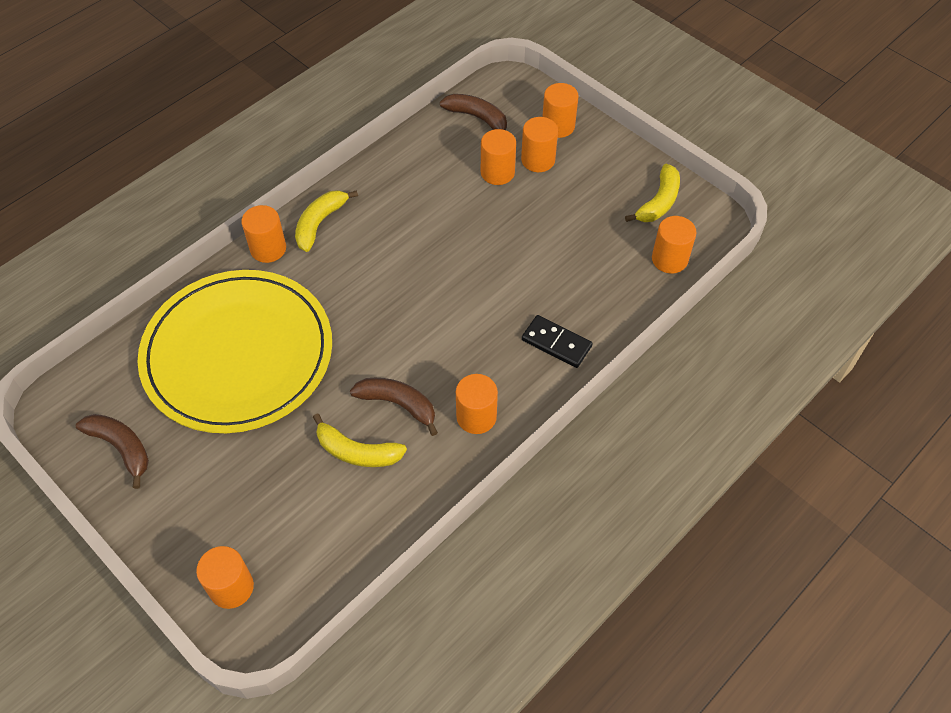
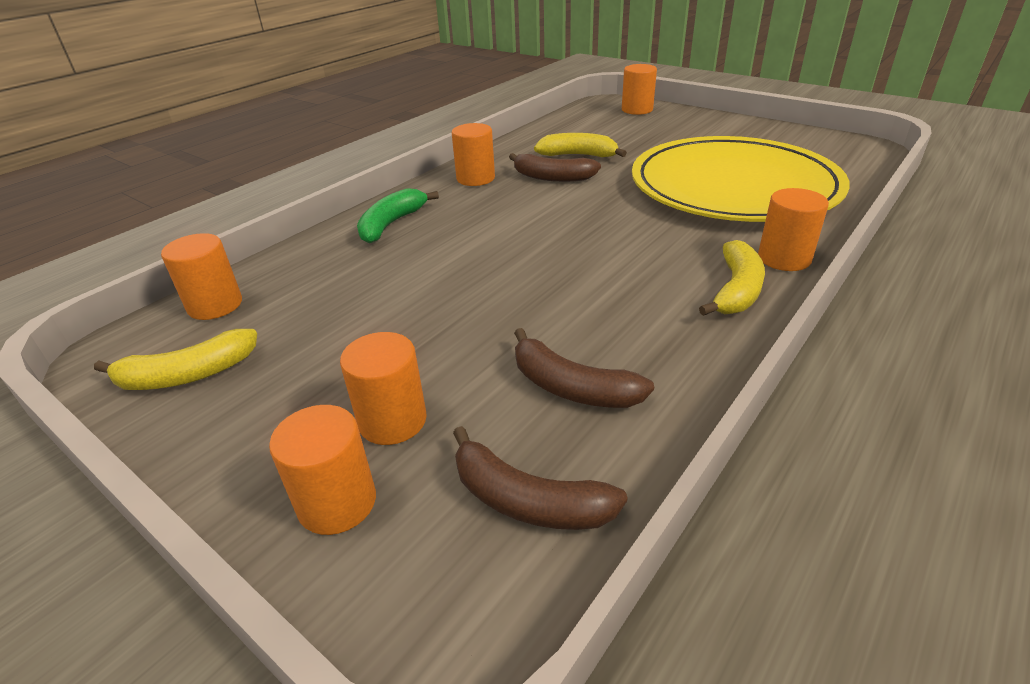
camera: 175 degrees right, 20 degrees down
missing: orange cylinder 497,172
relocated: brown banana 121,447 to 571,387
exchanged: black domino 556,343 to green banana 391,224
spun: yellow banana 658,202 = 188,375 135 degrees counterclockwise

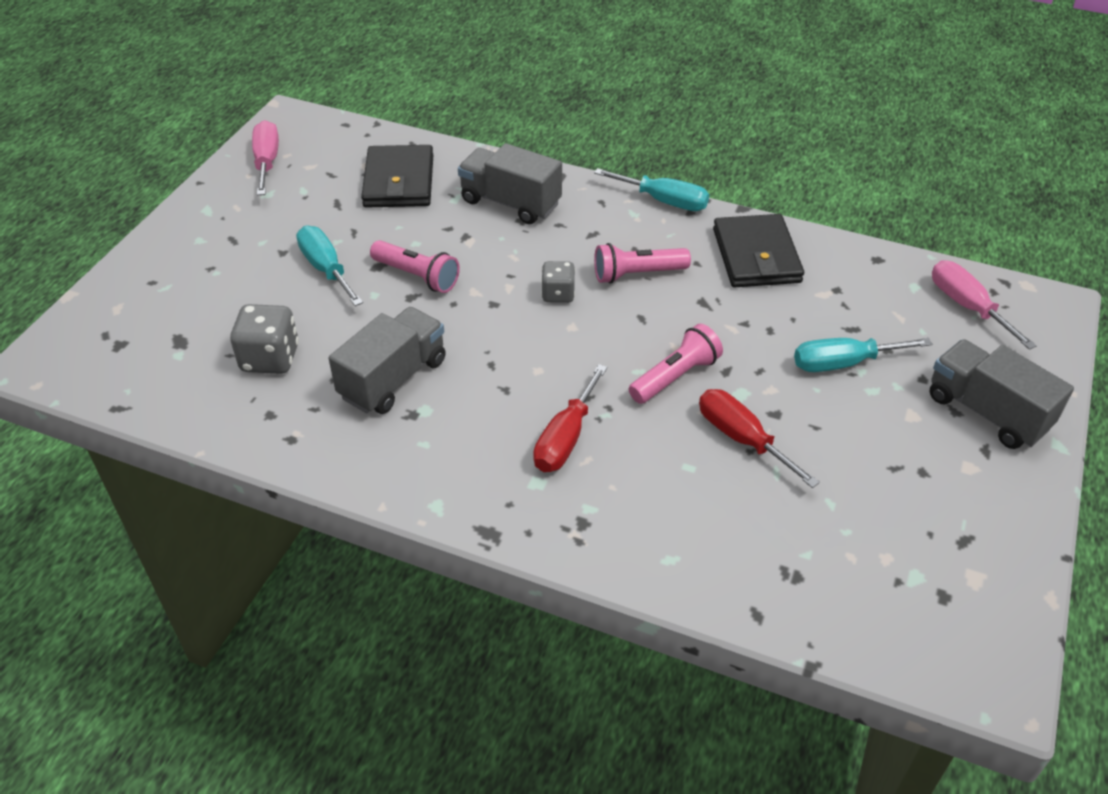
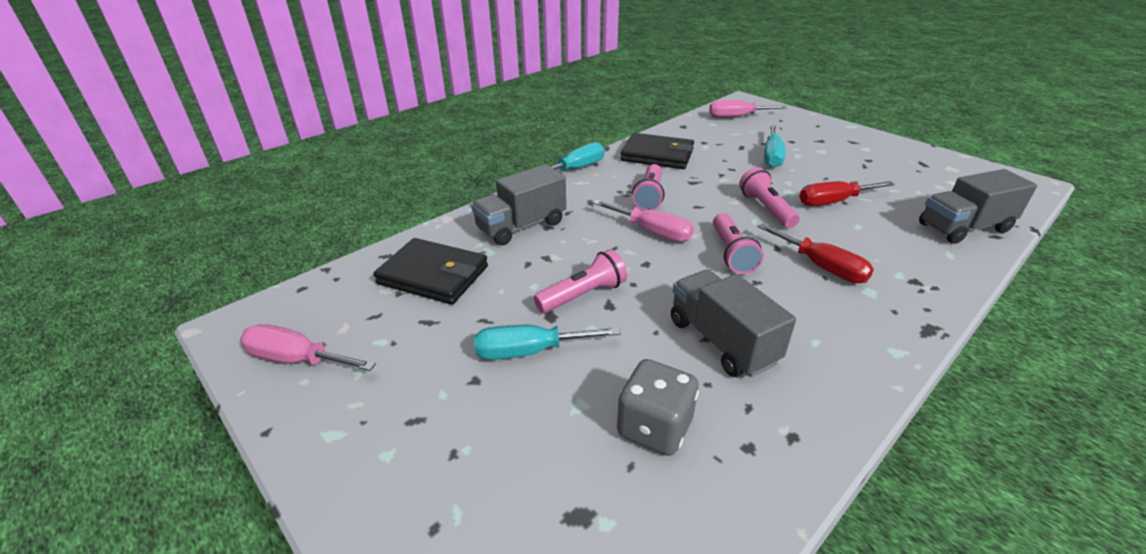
camera: 65 degrees left, 10 degrees down
appeared: pink flashlight 732,253
relocated: grey truck 987,412 to 964,228
exchanged: grey dice 558,294 to pink screwdriver 652,232

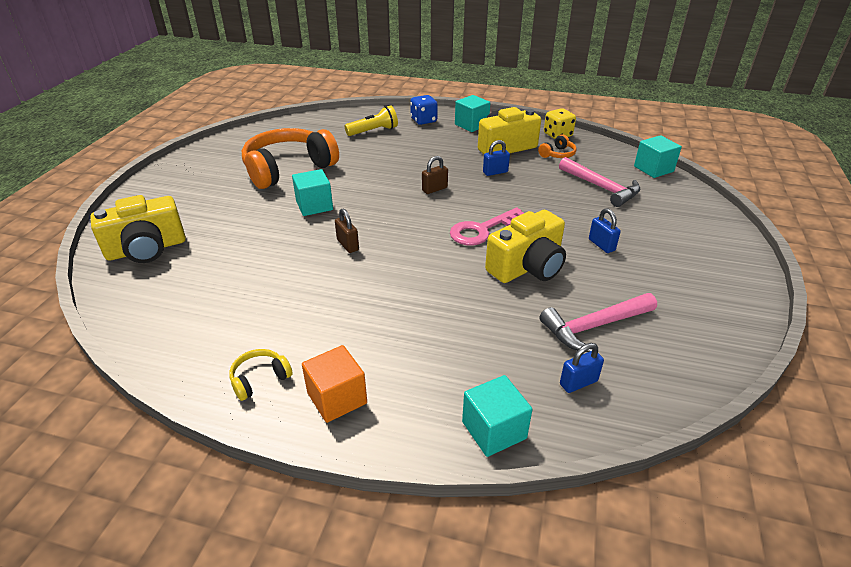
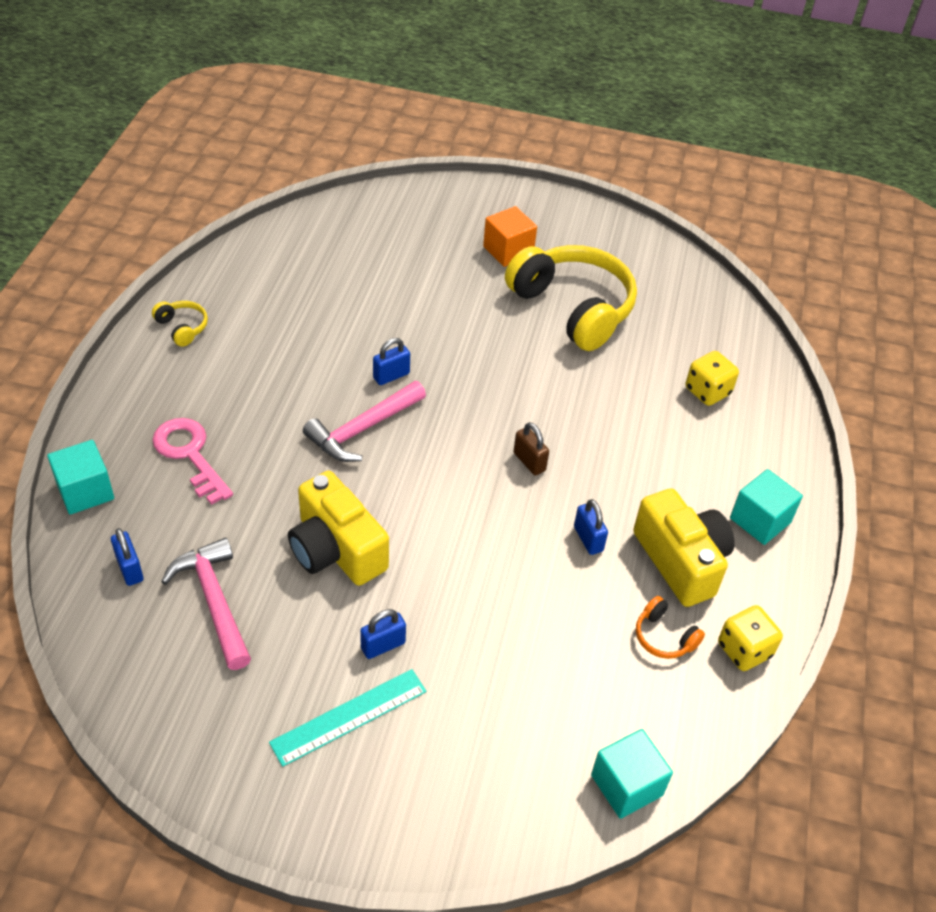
camera: 85 degrees right, 10 degrees up
missing: yellow camera 146,249; turquoise cube 314,205; blue dice 423,120
appeared: turquoise ruler 349,717
relocated: orange cube 337,398 to 508,251; pink key 482,230 to 190,455; pink hammer 601,187 to 362,429
exchanged: yellow flashlight 374,131 to yellow dice 707,391
colour: orange headphones 288,169 to yellow headphones 573,308; brown padlock 348,245 to blue padlock 391,376

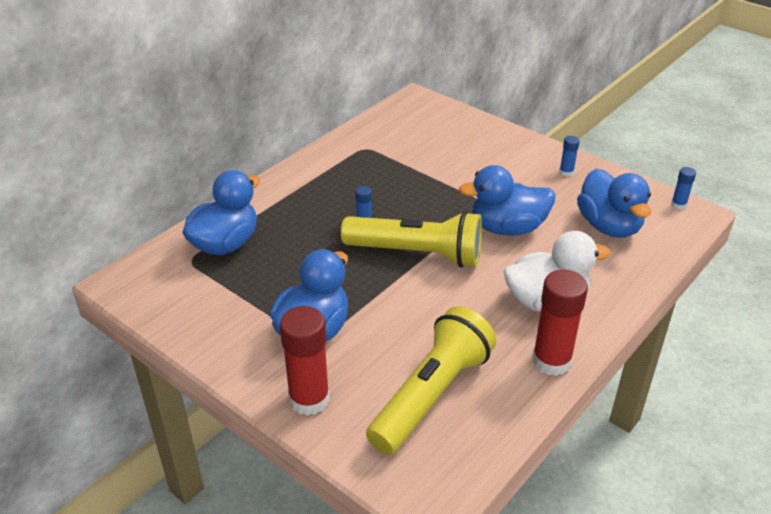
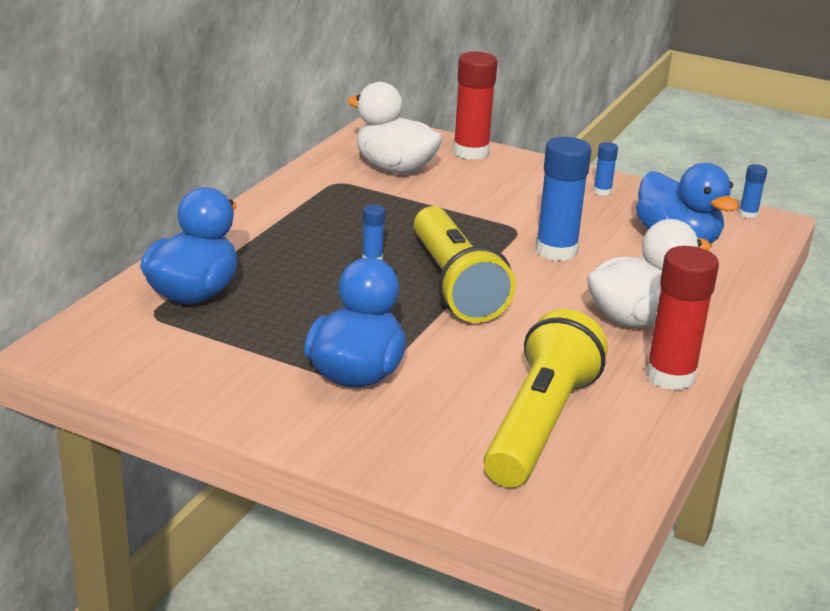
camera: 15 degrees left, 10 degrees down
appeared: white duck 394,168
relocated: red glue stick 309,399 to 471,152
exchanged: blue duck 507,228 to blue glue stick 556,251
spun: yellow flashlight 417,254 = 455,284 75 degrees clockwise

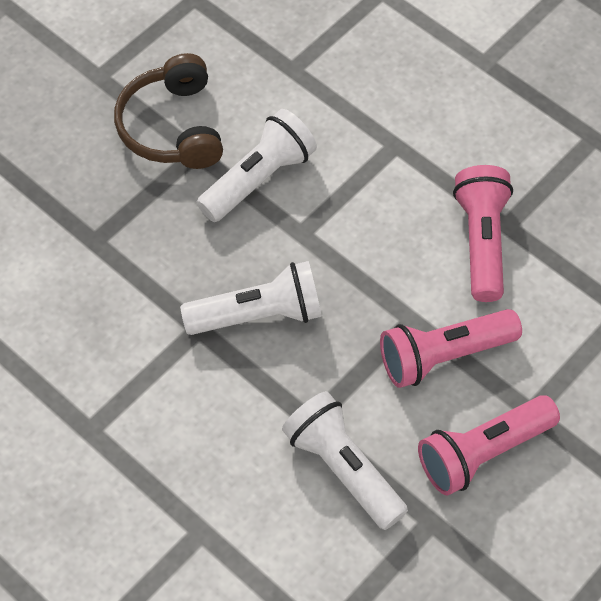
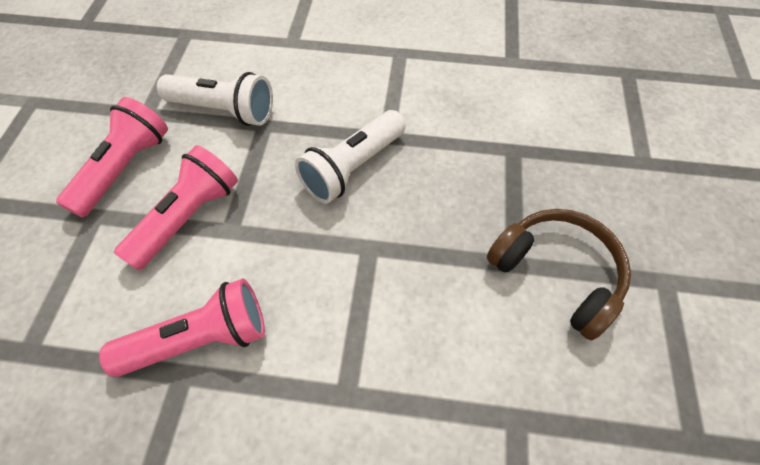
camera: 145 degrees right, 0 degrees up
missing: white flashlight 258,179
spun: pink flashlight 481,242 = 200,339 75 degrees counterclockwise

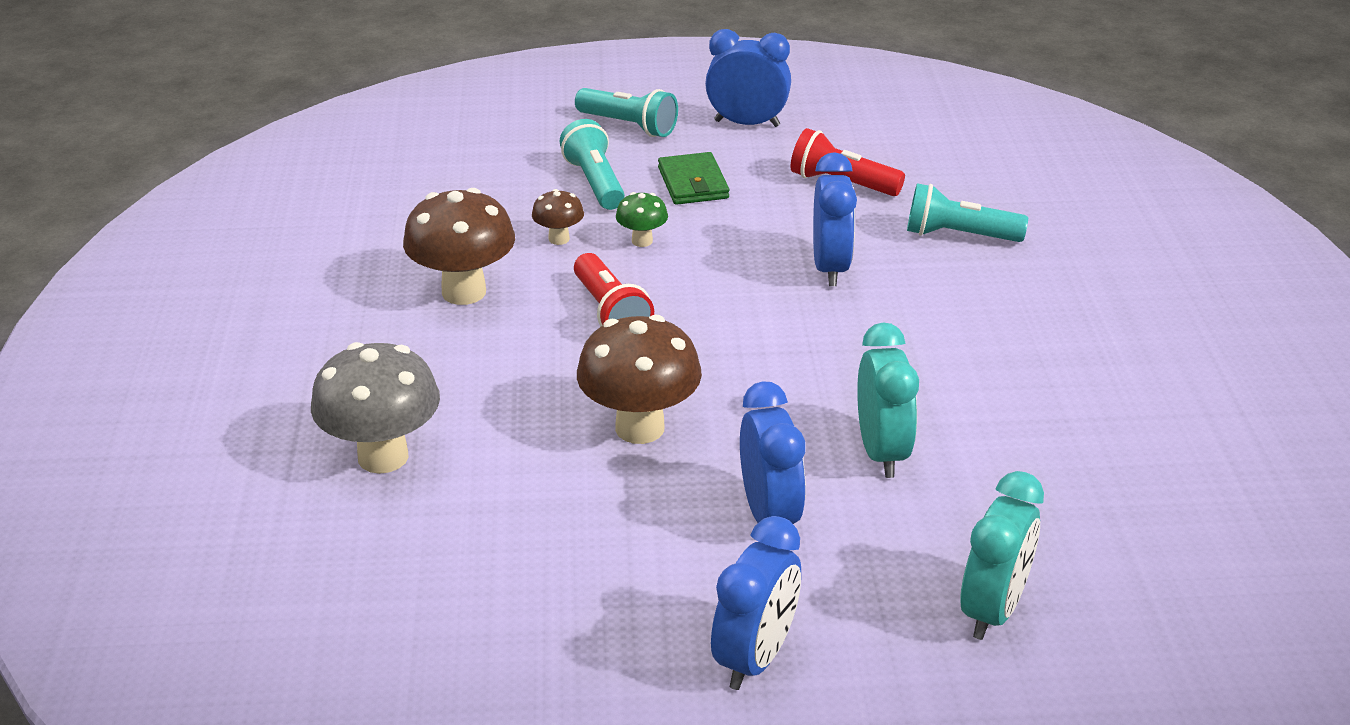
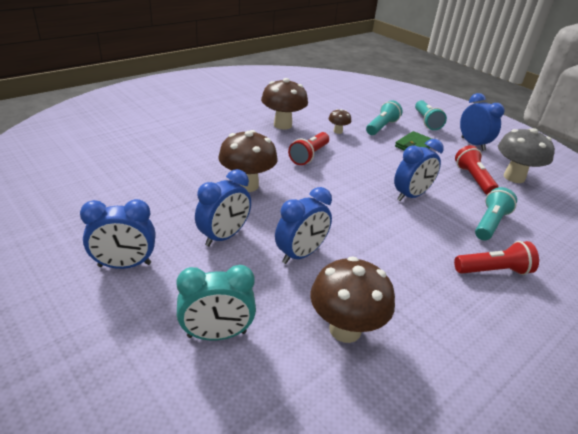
camera: 50 degrees right, 0 degrees up
missing: green mushroom 642,241
appeared: brown mushroom 345,329; red flashlight 493,270
relocated: grey mushroom 383,457 to 514,177
colour: turquoise clock 882,452 to blue clock 300,254
spun: turquoise flashlight 958,235 = 490,223 60 degrees clockwise

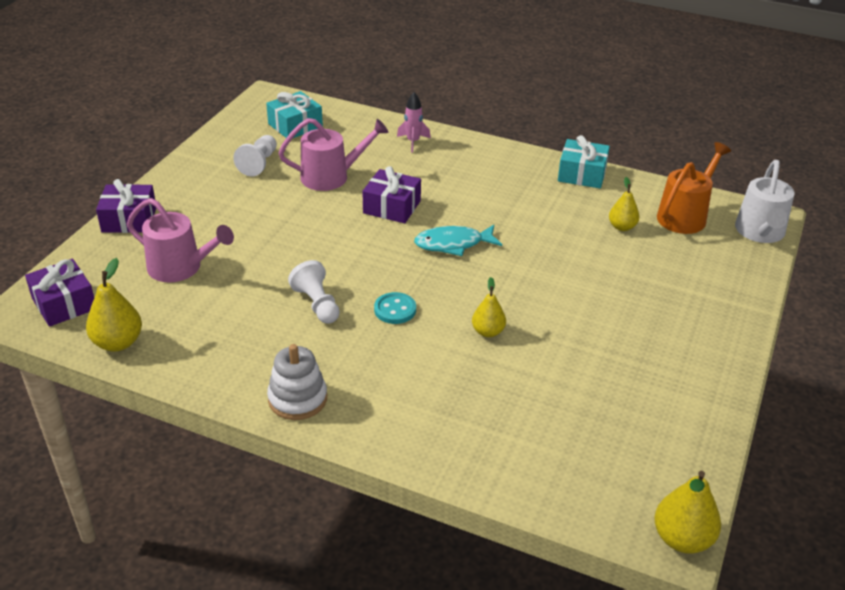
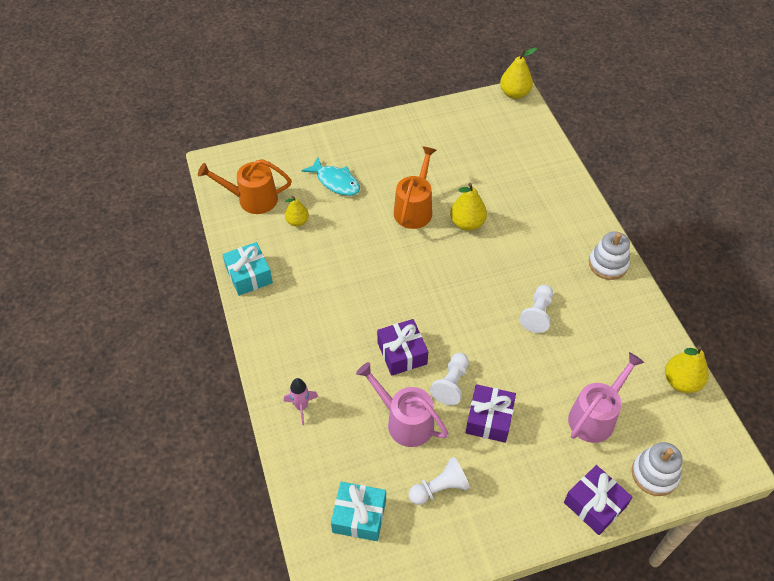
camera: 130 degrees left, 15 degrees up
missing: turquoise button 395,310; white watering can 760,232
appeared: orange watering can 414,209; white pawn 451,384; white stacking toy 654,474
relocated: purple gift 64,303 to 489,419; turquoise fish 453,244 to 335,182
spun: pink watering can 180,268 = 595,416 60 degrees clockwise
size: yellow pear 488,332 = 467,223 x1.52

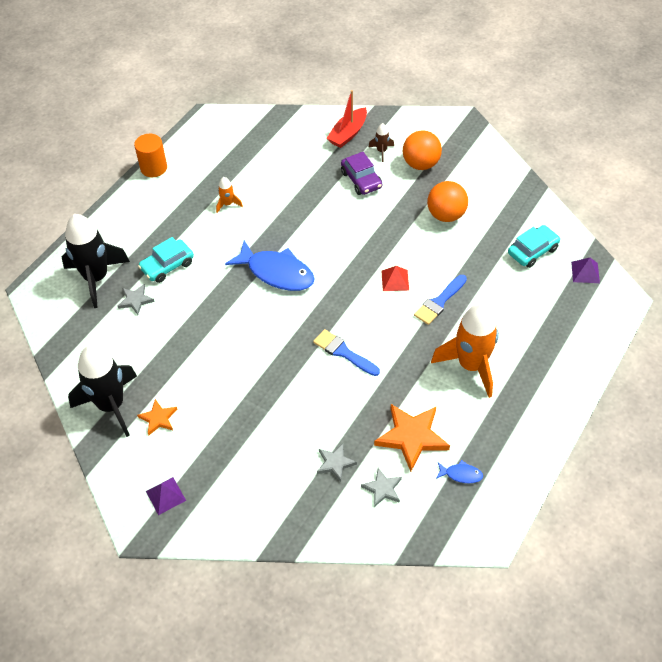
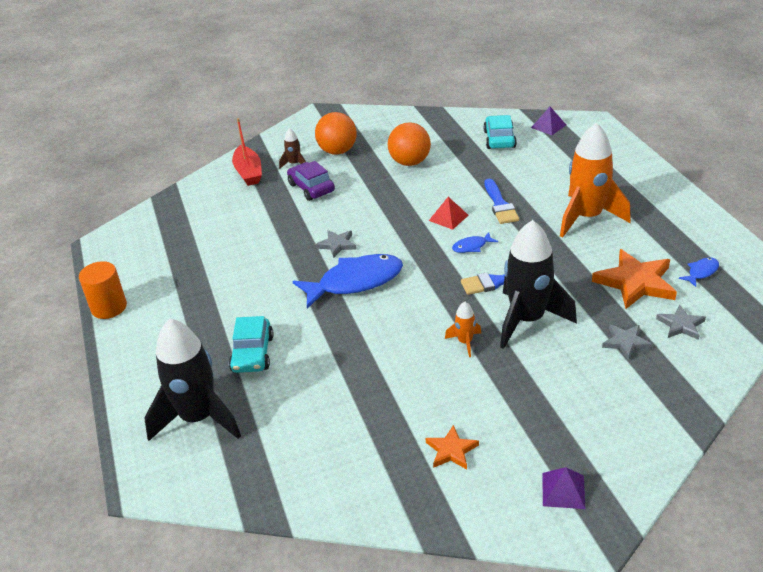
camera: 50 degrees left, 15 degrees down
appeared: blue fish 471,246
relocated: black rocket 111,405 to 527,320; grey star 135,300 to 337,245; orange rocket 227,204 to 465,342
spun: purple car 361,180 = 311,188 135 degrees counterclockwise

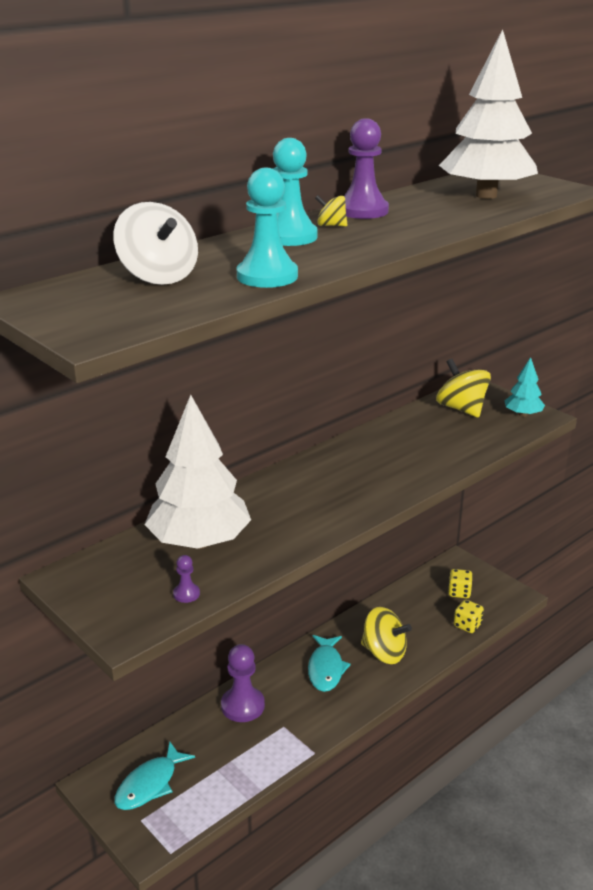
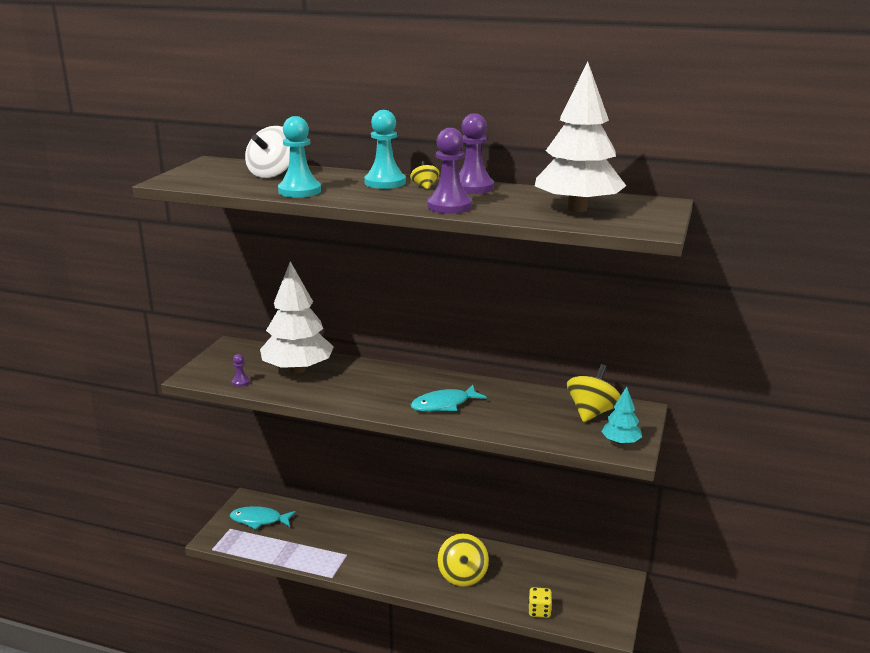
camera: 60 degrees right, 5 degrees down
missing: yellow dice 459,592
relocated: purple pawn 242,706 to 449,206; turquoise fish 326,669 to 444,404

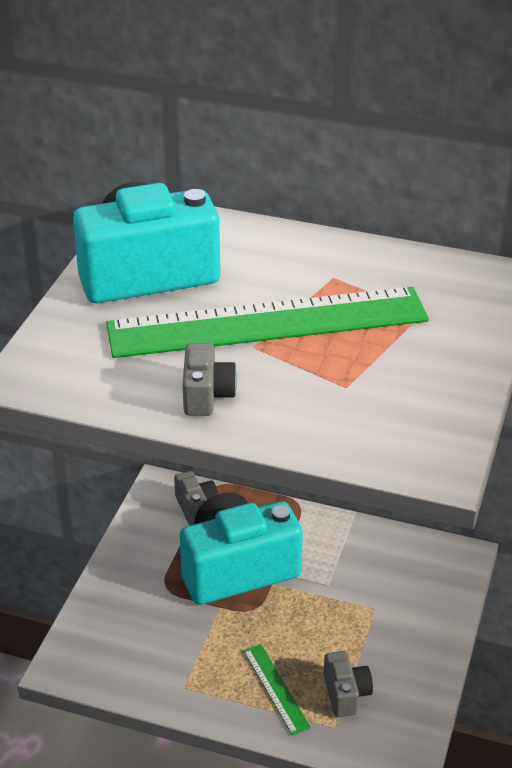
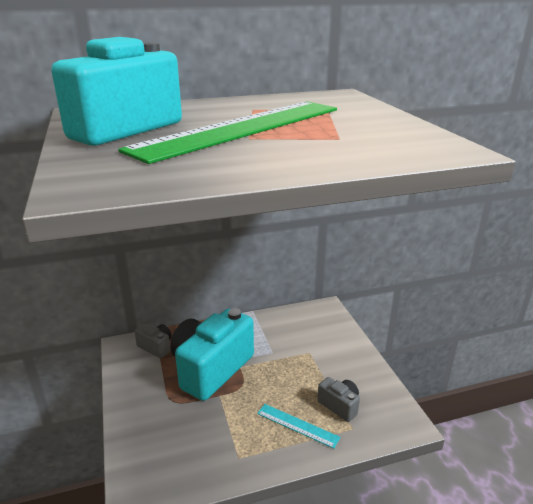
camera: 35 degrees left, 10 degrees down
missing: grey camera 207,395
colour: green ruler 276,688 to turquoise ruler 297,425

